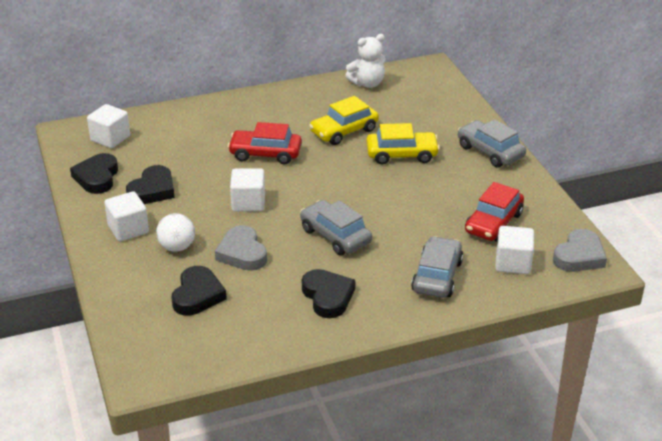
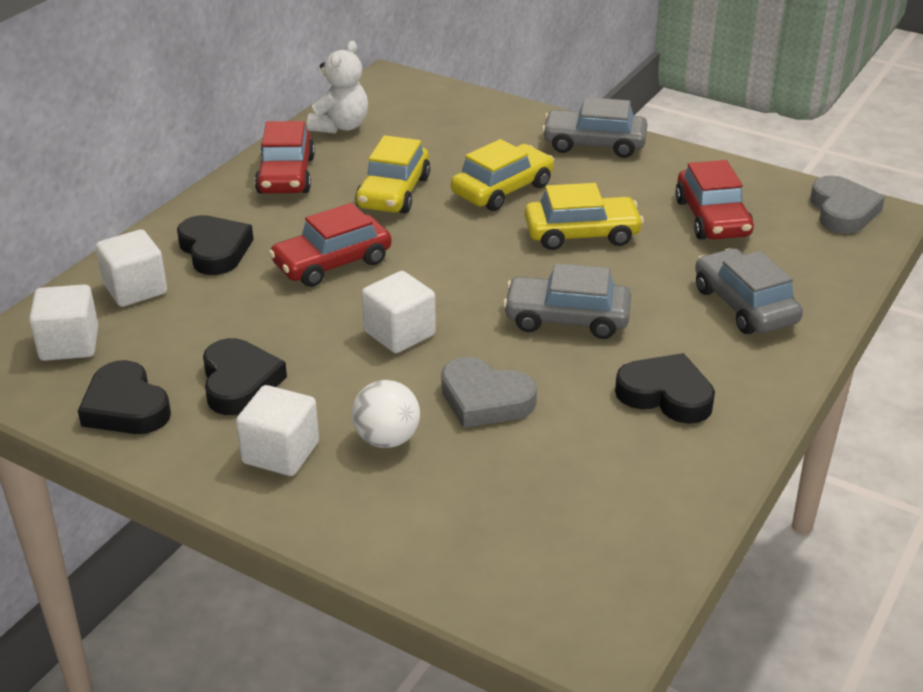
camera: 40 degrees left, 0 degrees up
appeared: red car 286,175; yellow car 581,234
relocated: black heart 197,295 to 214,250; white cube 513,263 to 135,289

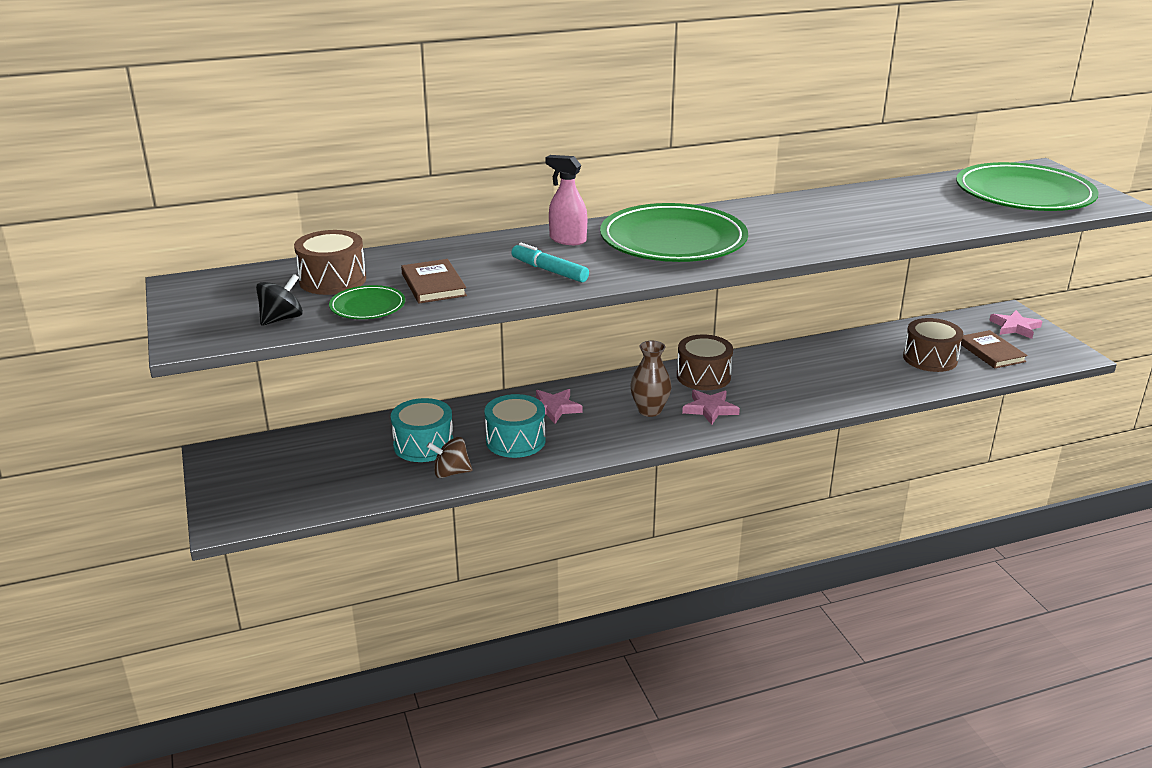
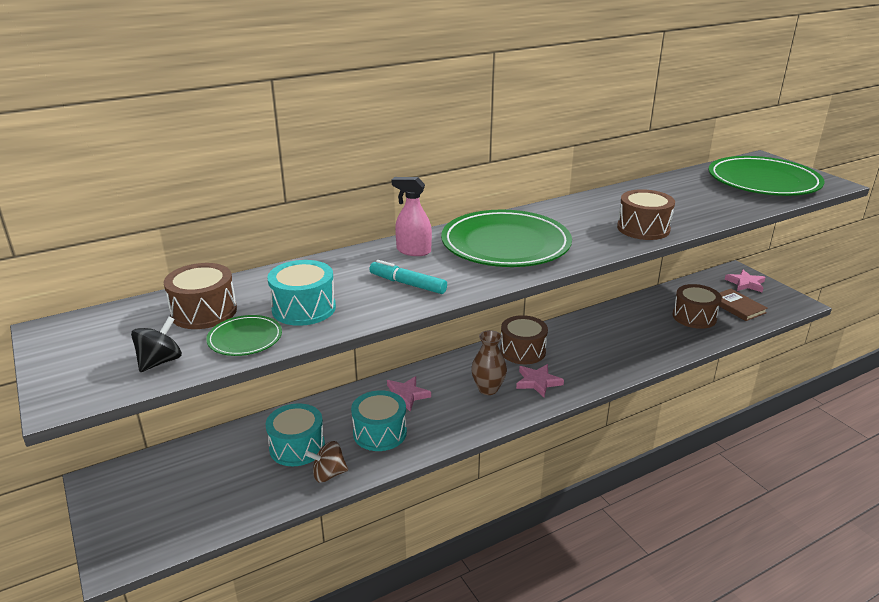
camera: 10 degrees left, 0 degrees up
appeared: brown drum 643,228
exchanged: brown book 433,285 to turquoise drum 304,308

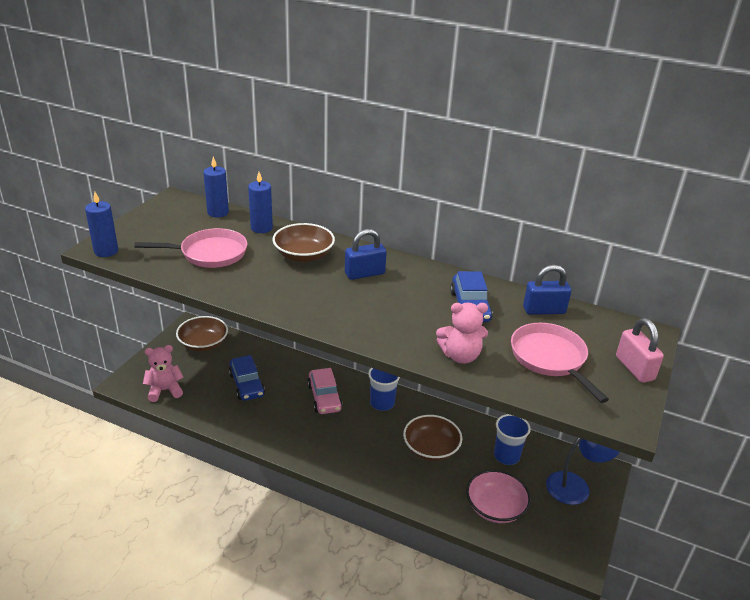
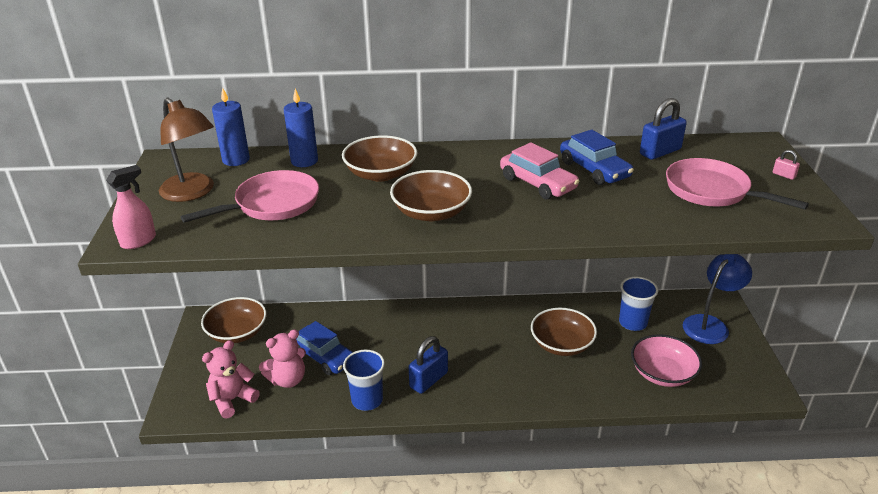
camera: 25 degrees left, 0 degrees up
appeared: brown lamp 193,193; brown bowl 431,212
relocated: pink car 324,397 to 537,183; blue padlock 364,273 to 428,380; blue cup 382,403 to 367,400; pink teddy bear 460,356 to 287,379
exchanged: blue candle 106,251 to pink spray bottle 138,241
size: pink padlock 634,368 = 783,175 x0.46

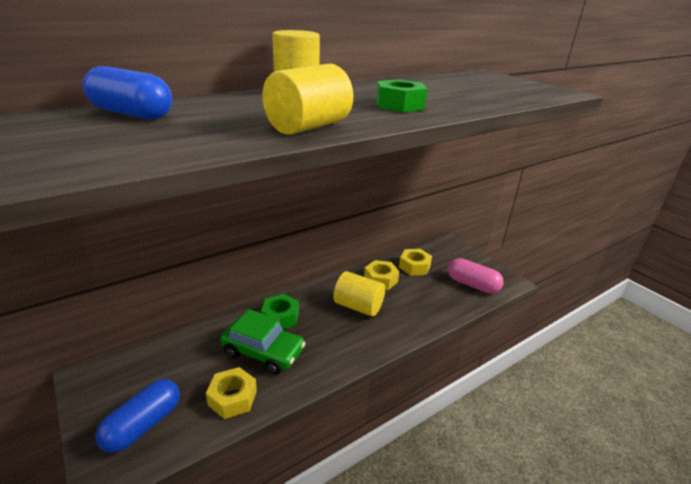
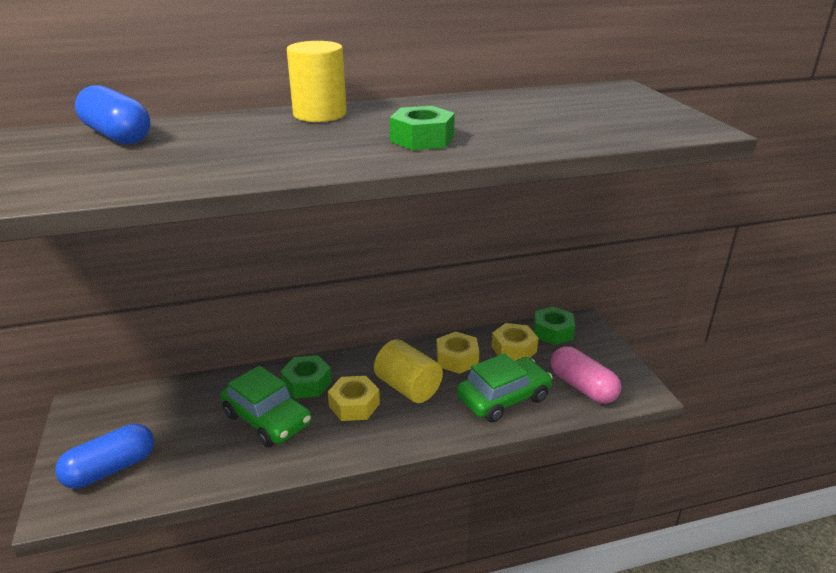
camera: 20 degrees right, 0 degrees up
missing: yellow cylinder 308,127
appeared: green car 503,398; green nut 552,332
relocated: yellow nut 232,398 to 354,405

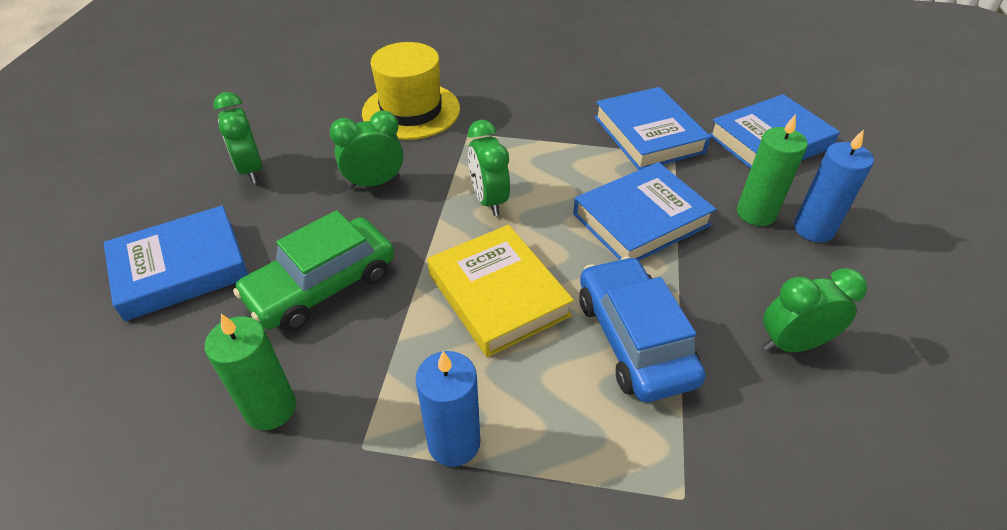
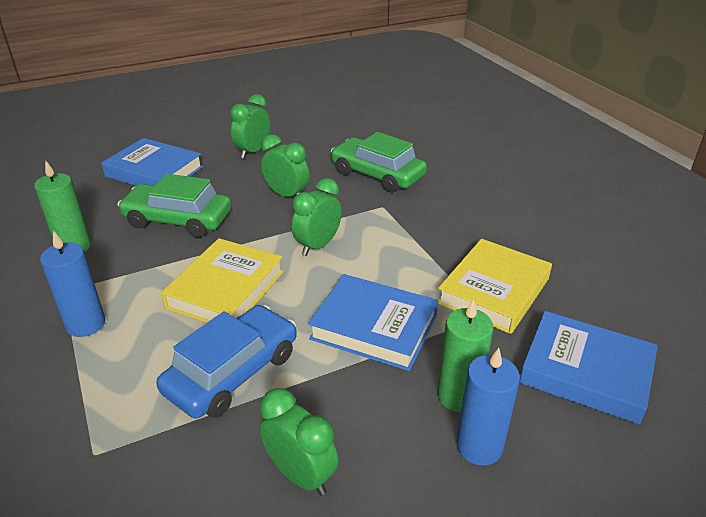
camera: 55 degrees right, 10 degrees down
exchanged: yellow hat 411,111 to green car 377,174
colour: blue book 648,134 to yellow book 494,291

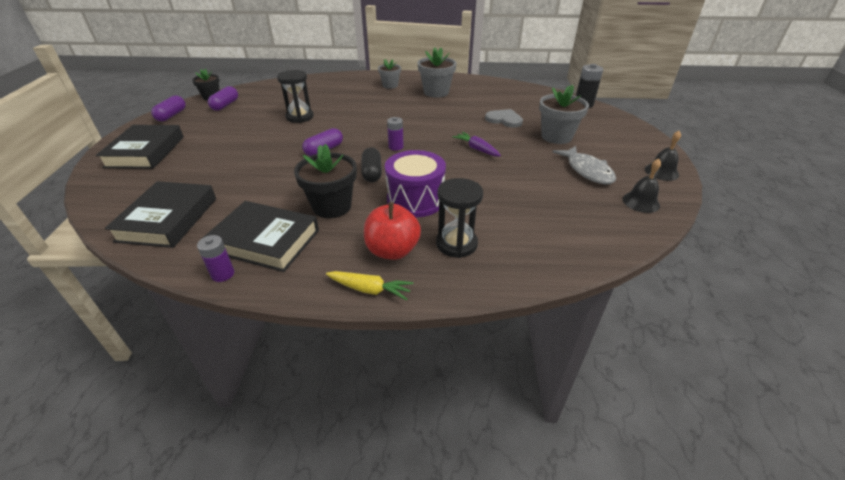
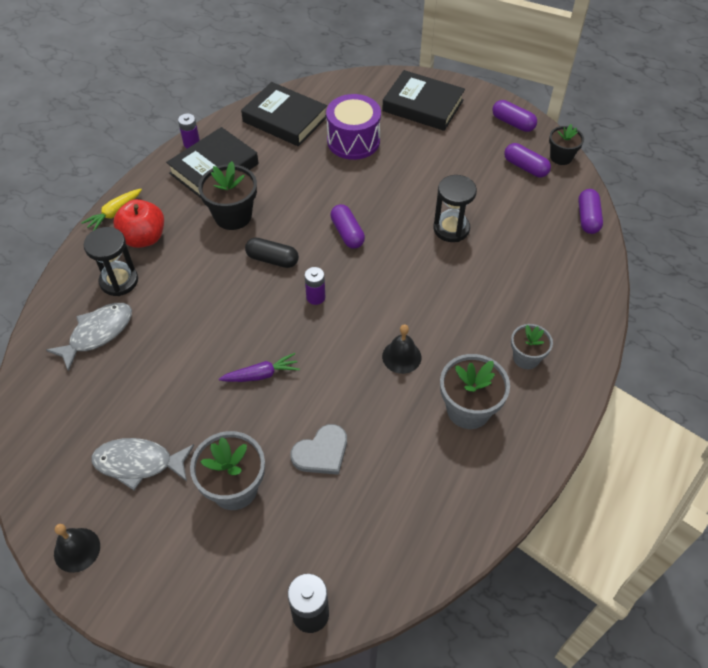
camera: 115 degrees right, 15 degrees up
appeared: grey fish 97,333; purple capsule 588,218
relocated: purple drum 415,200 to 353,141; black bell 641,202 to 401,357

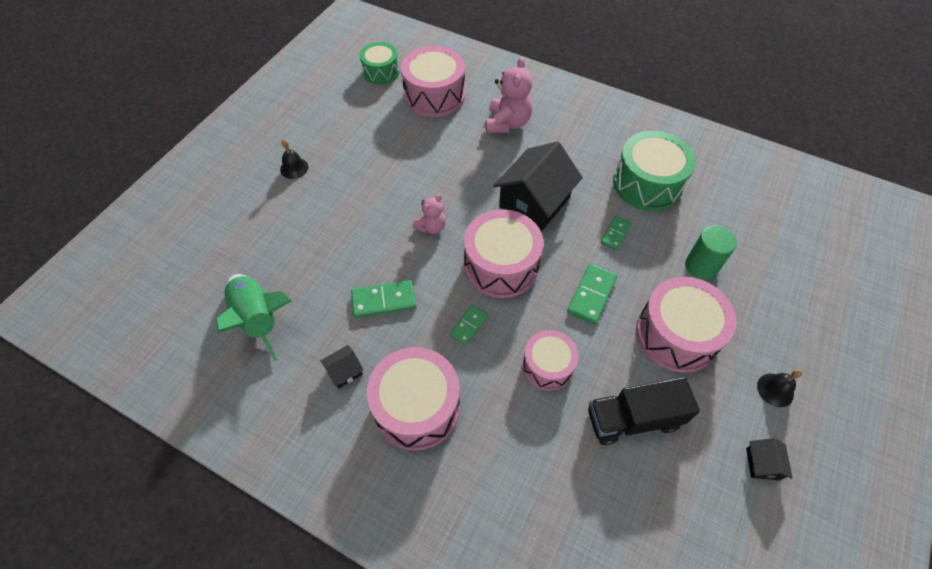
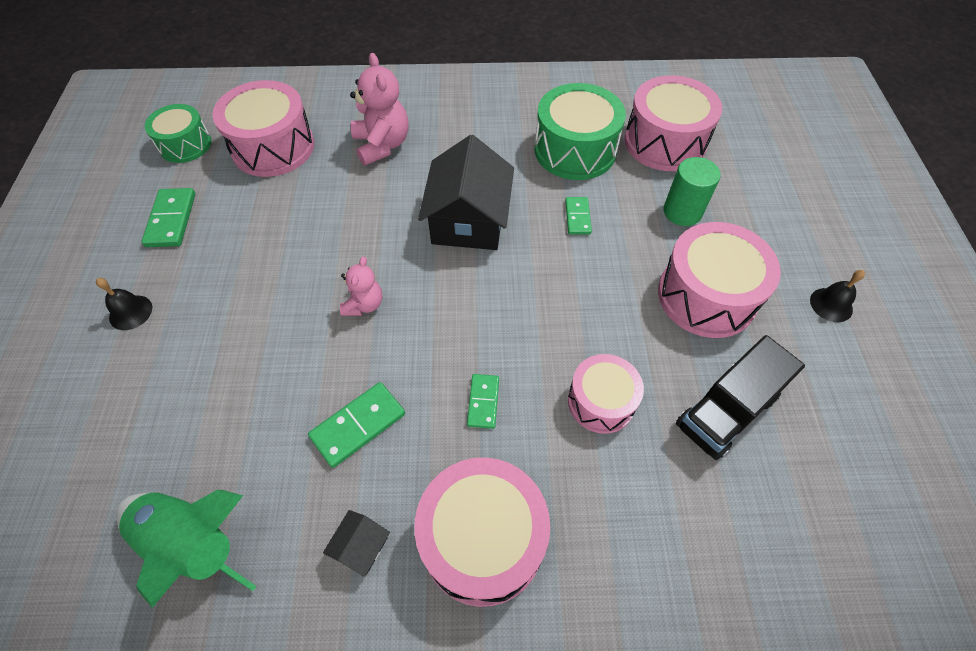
camera: 30 degrees left, 0 degrees up
missing: black house 762,464
relocated: pink drum 501,265 to 665,142; green domino 591,295 to 171,220

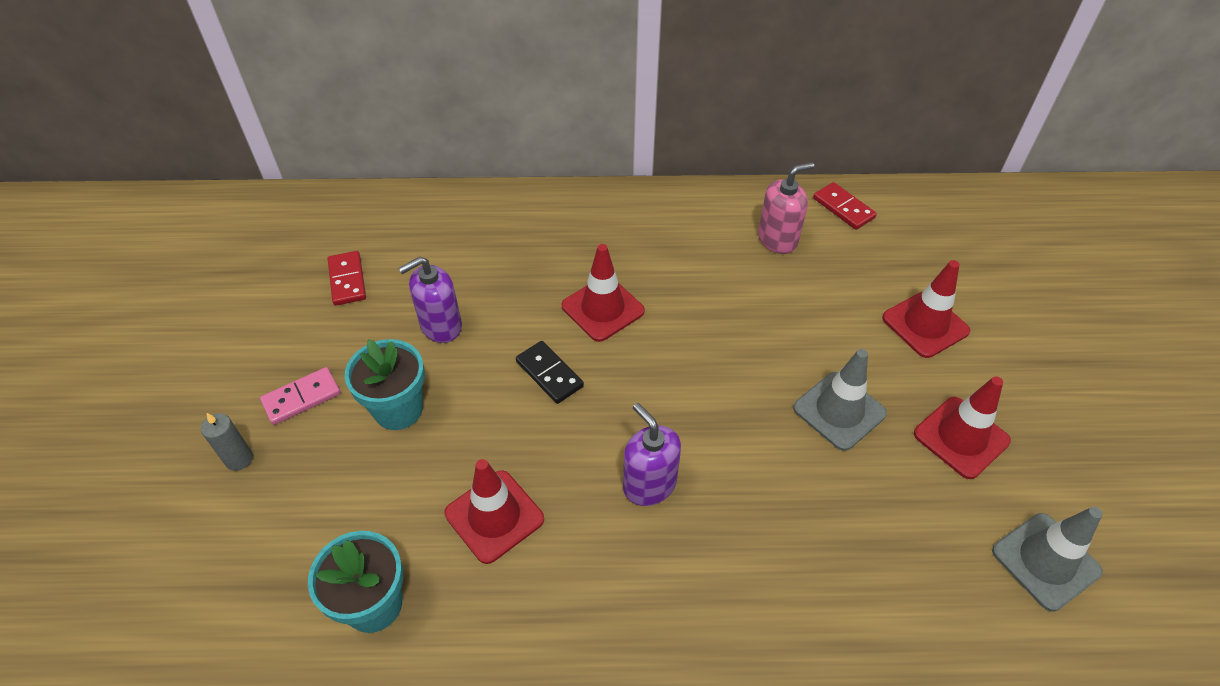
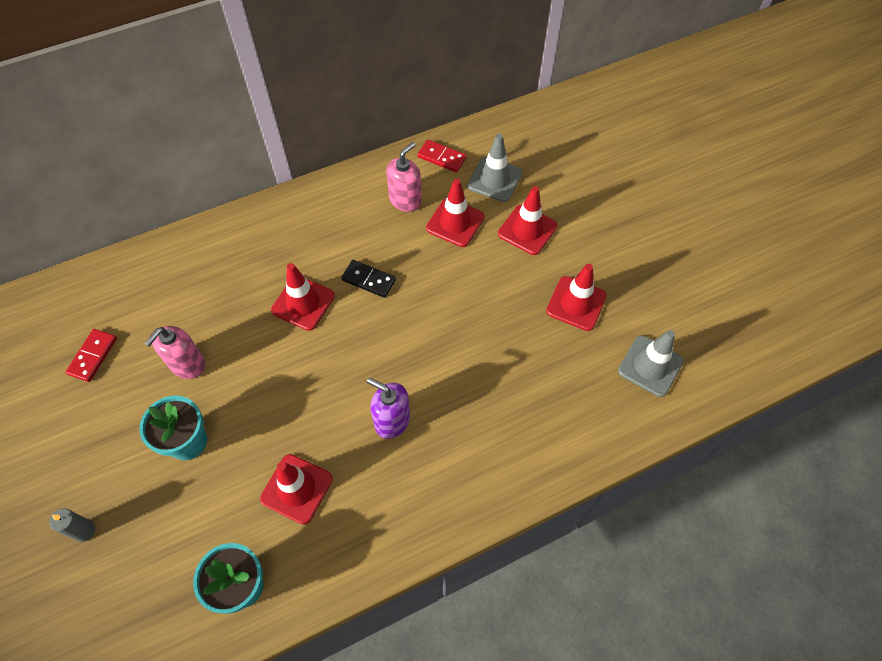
camera: 25 degrees left, 10 degrees up
missing: pink domino 302,398
appeared: red traffic cone 455,222
relocated: black domino 549,374 to 369,280; grey traffic cone 839,411 to 494,179
colour: purple soap dispenser 441,326 to pink soap dispenser 187,364
spun: red domino 347,280 = 93,356 60 degrees clockwise

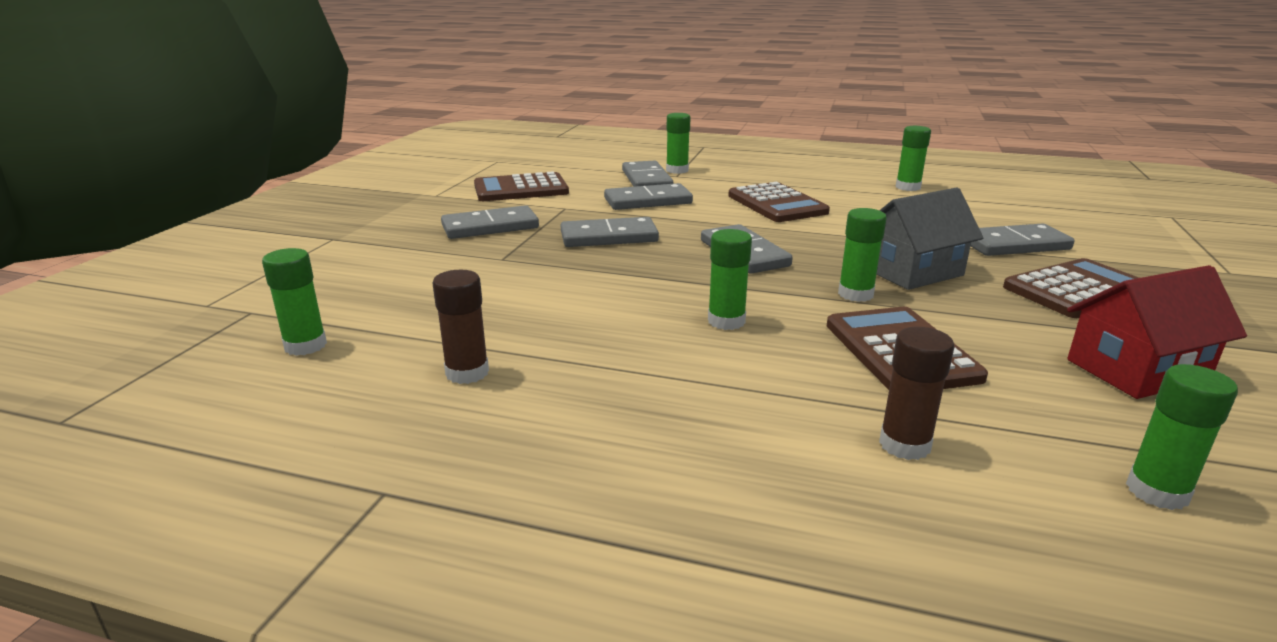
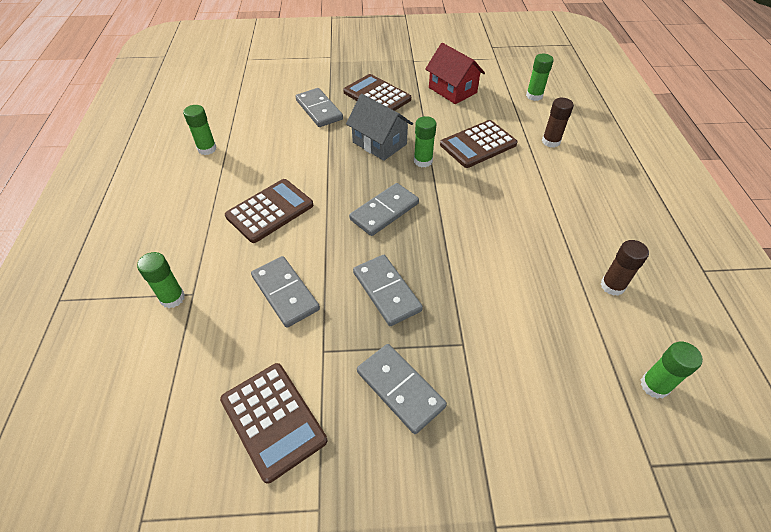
camera: 110 degrees left, 25 degrees up
missing: grey domino 647,180; green glue stick 726,321

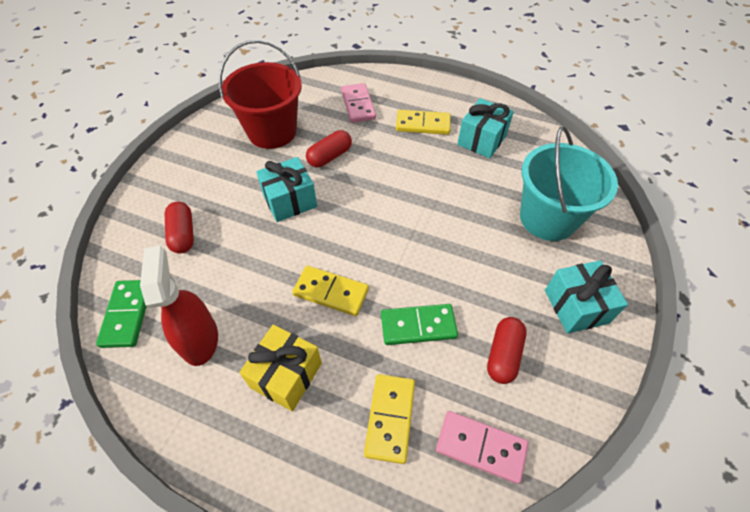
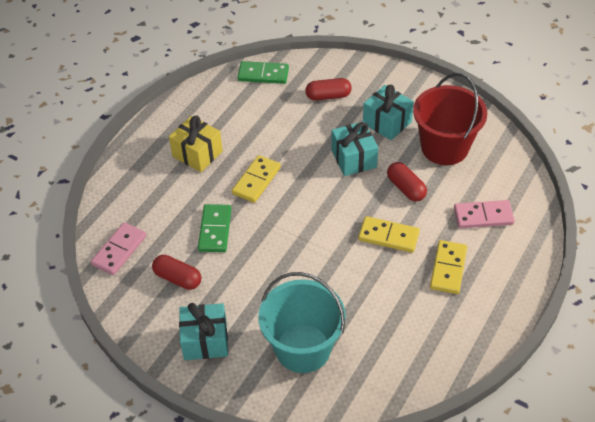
camera: 100 degrees right, 5 degrees down
missing: red spray bottle 199,339
relocated: yellow domino 390,418 to 388,236; turquoise gift 482,140 to 387,122

